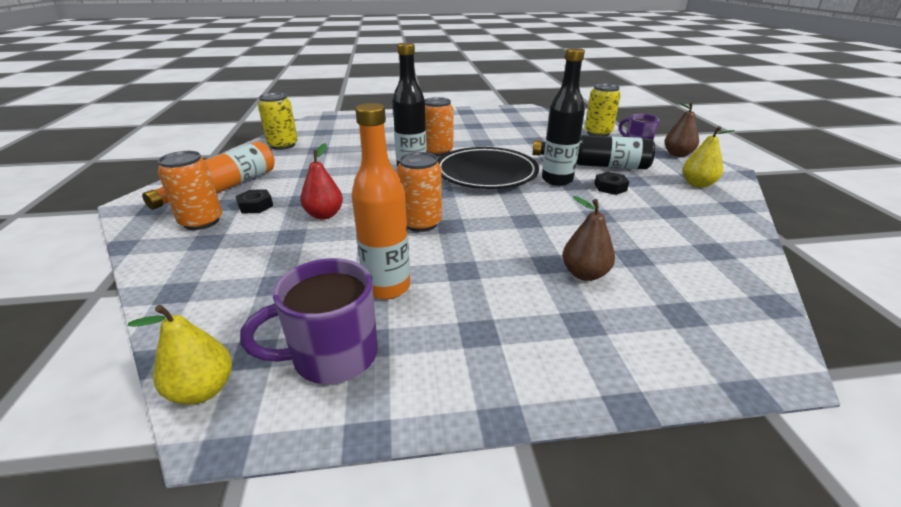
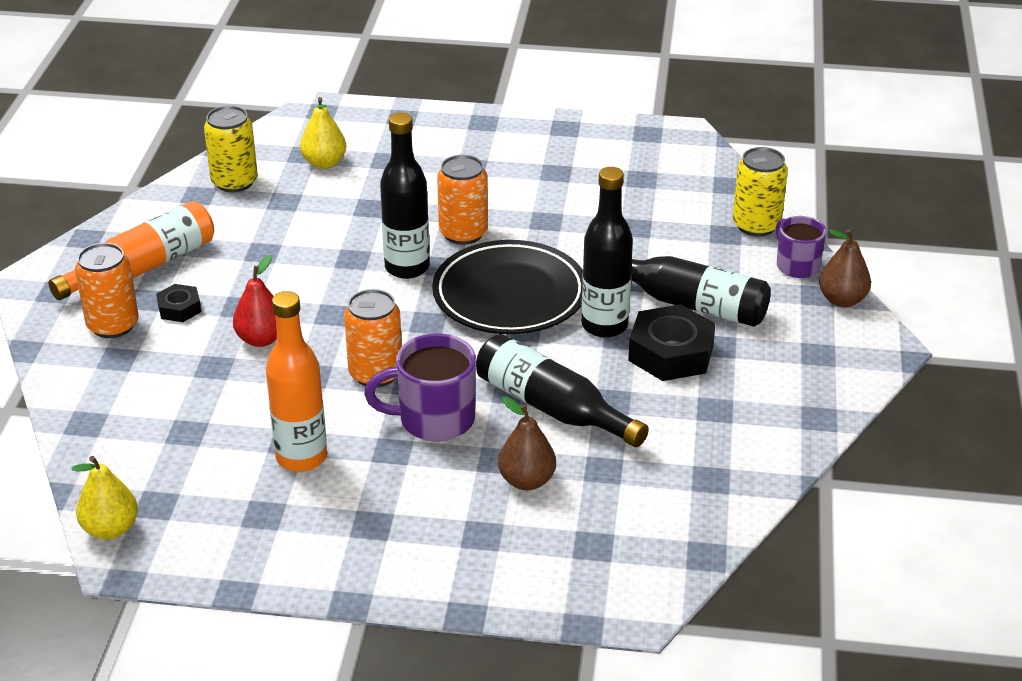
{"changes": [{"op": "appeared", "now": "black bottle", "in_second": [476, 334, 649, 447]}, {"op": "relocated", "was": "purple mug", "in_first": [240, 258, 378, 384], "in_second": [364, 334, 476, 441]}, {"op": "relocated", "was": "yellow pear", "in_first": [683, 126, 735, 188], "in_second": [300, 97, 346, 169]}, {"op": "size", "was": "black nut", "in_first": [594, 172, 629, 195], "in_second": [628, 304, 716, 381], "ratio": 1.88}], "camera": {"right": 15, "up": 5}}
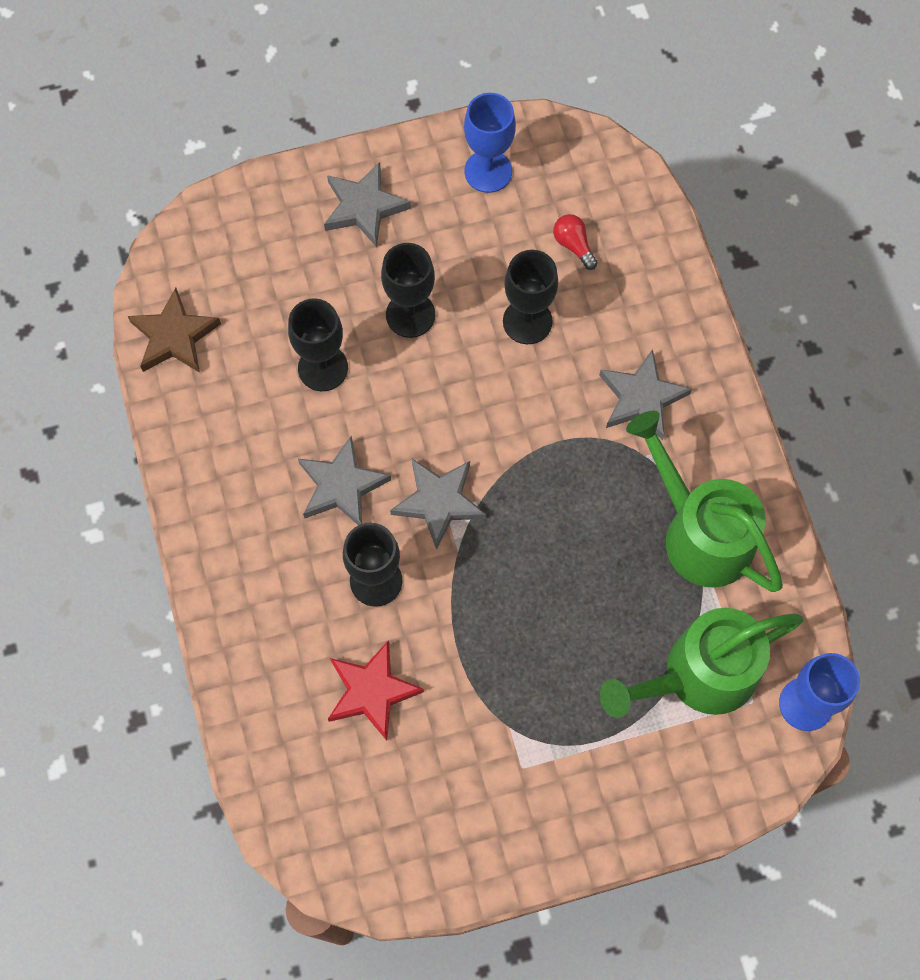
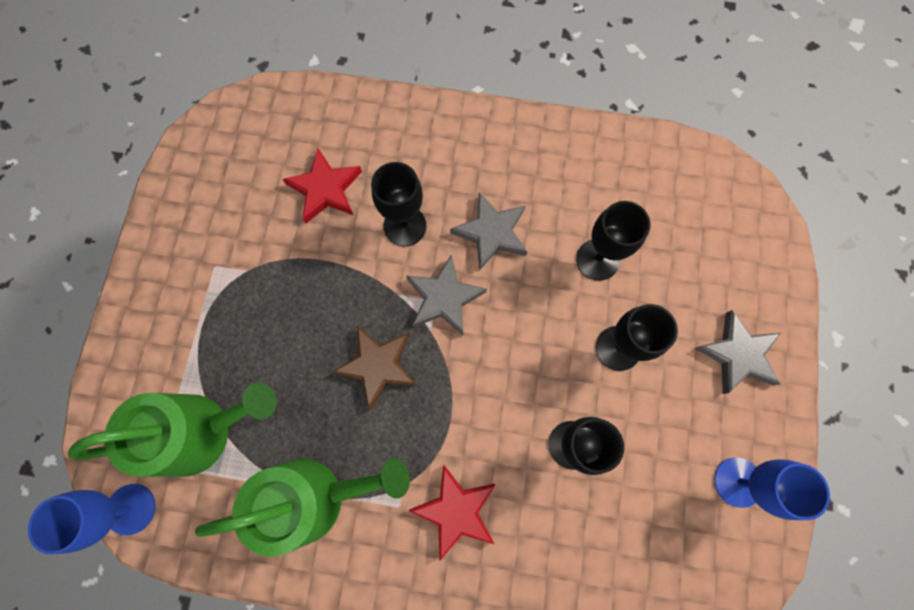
{"changes": [{"op": "missing", "was": "red light bulb", "in_first": [553, 214, 598, 270]}, {"op": "relocated", "was": "brown star", "in_first": [128, 287, 221, 373], "in_second": [332, 326, 417, 410]}, {"op": "colour", "was": "grey star", "now": "red star", "in_first": [599, 349, 692, 440], "in_second": [409, 465, 495, 560]}, {"op": "spun", "was": "green watering can", "in_first": [600, 608, 803, 718], "in_second": [68, 382, 277, 477], "clockwise": 75}], "camera": {"right": 115, "up": 5}}
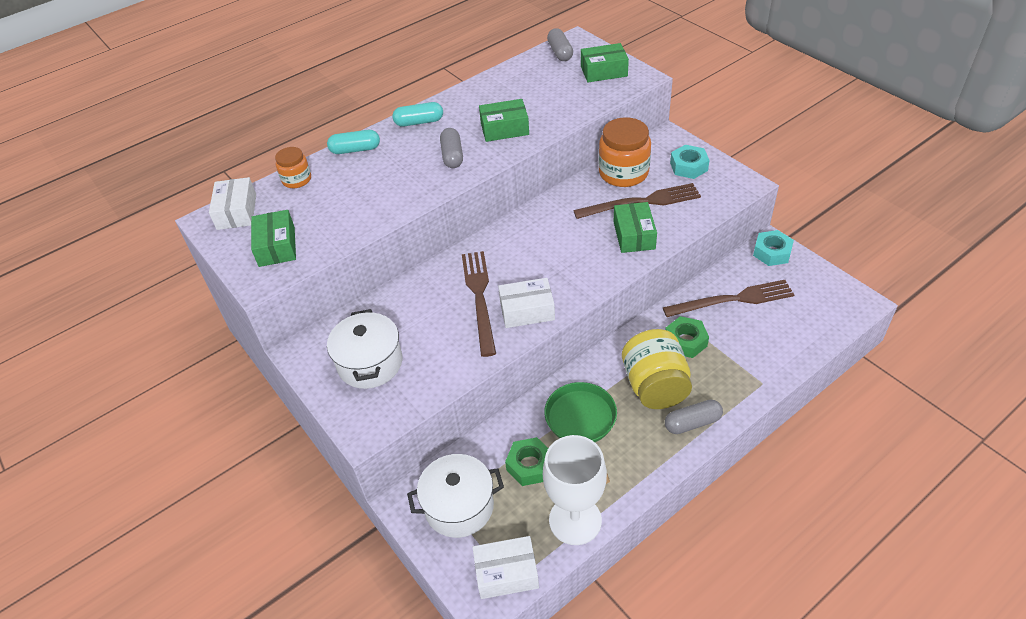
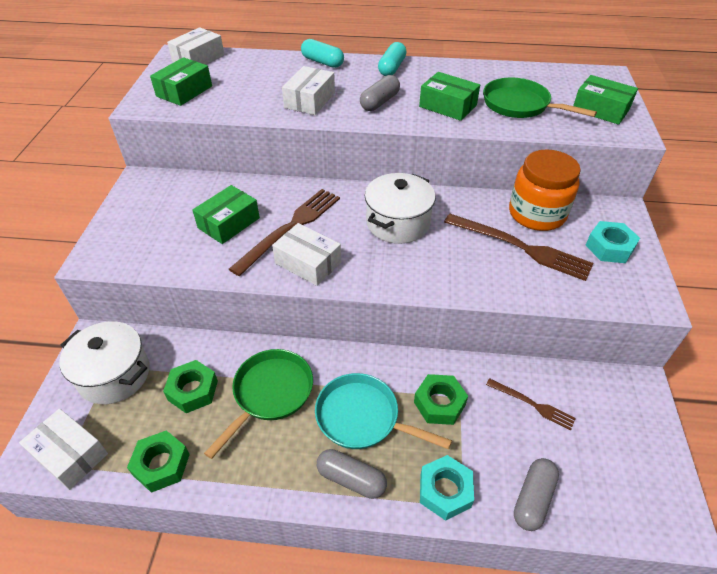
{"changes": [{"op": "missing", "was": "orange jar", "in_first": [275, 147, 311, 188]}, {"op": "appeared", "now": "white box", "in_second": [282, 66, 335, 115]}, {"op": "appeared", "now": "green pan", "in_second": [483, 78, 597, 118]}, {"op": "relocated", "was": "white pot", "in_first": [327, 309, 402, 389], "in_second": [365, 173, 435, 244]}, {"op": "relocated", "was": "grey capsule", "in_first": [547, 28, 573, 61], "in_second": [514, 458, 559, 531]}, {"op": "relocated", "was": "green box", "in_first": [614, 202, 657, 253], "in_second": [193, 185, 260, 244]}, {"op": "relocated", "was": "turquoise nut", "in_first": [753, 230, 794, 266], "in_second": [420, 455, 474, 521]}, {"op": "exchanged", "was": "white goblet", "now": "green nut", "in_first": [543, 435, 607, 545], "in_second": [127, 430, 190, 493]}, {"op": "exchanged", "was": "yellow jar", "now": "turquoise pan", "in_first": [622, 329, 692, 409], "in_second": [315, 373, 452, 449]}, {"op": "spun", "was": "turquoise capsule", "in_first": [392, 102, 443, 127], "in_second": [378, 42, 407, 76], "clockwise": 75}, {"op": "size", "was": "brown fork", "in_first": [663, 280, 794, 317], "in_second": [486, 378, 576, 431], "ratio": 0.55}], "camera": {"right": 40, "up": 0}}
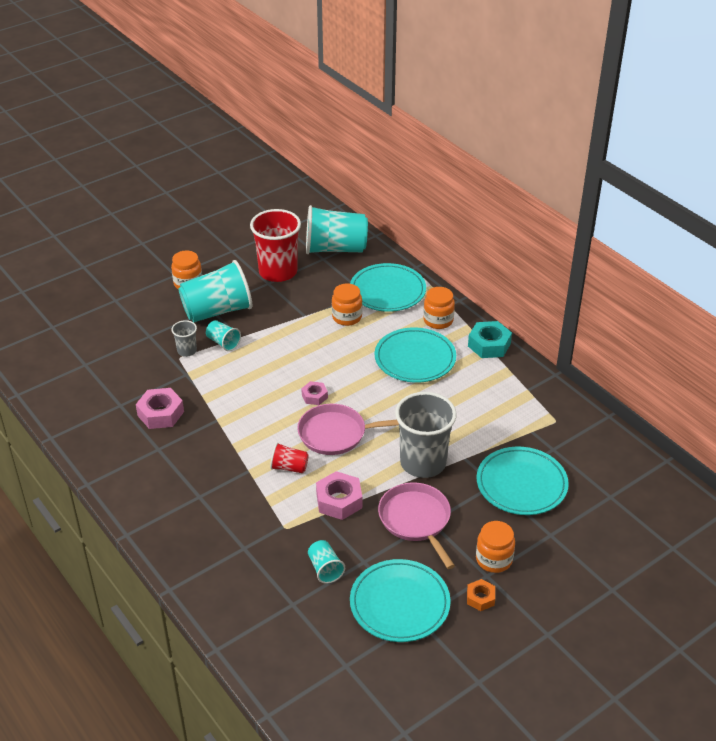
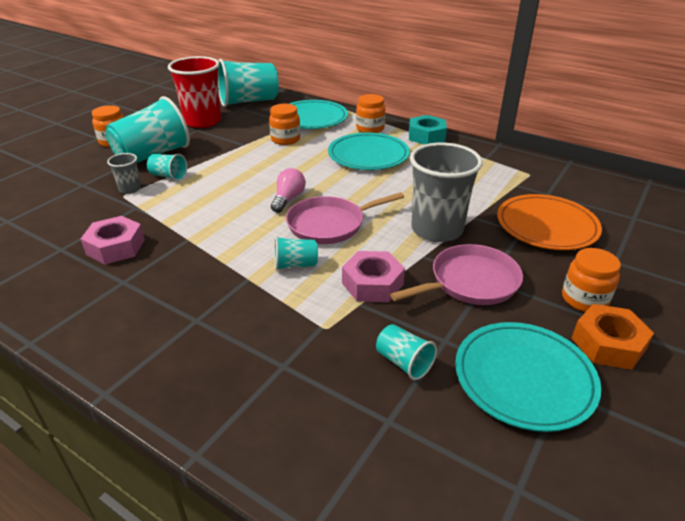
{"changes": [{"op": "exchanged", "was": "pink nut", "now": "pink light bulb", "in_first": [301, 381, 328, 405], "in_second": [271, 168, 306, 213]}, {"op": "colour", "was": "red cup", "now": "turquoise cup", "in_first": [270, 442, 309, 473], "in_second": [274, 236, 318, 270]}, {"op": "colour", "was": "turquoise plate", "now": "orange plate", "in_first": [477, 446, 569, 515], "in_second": [497, 194, 602, 250]}, {"op": "spun", "was": "pink pan", "in_first": [378, 482, 455, 569], "in_second": [390, 244, 523, 305], "clockwise": 105}, {"op": "size", "was": "orange nut", "in_first": [467, 579, 495, 611], "in_second": [572, 304, 654, 370], "ratio": 1.7}], "camera": {"right": -20, "up": -5}}
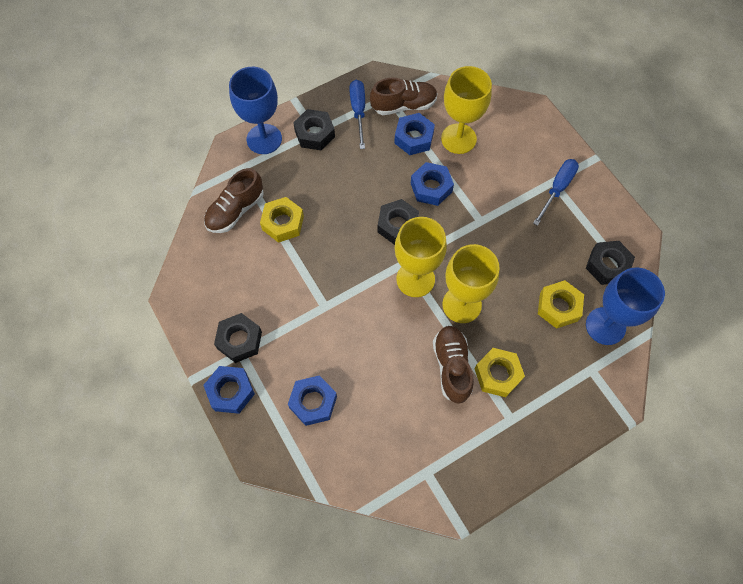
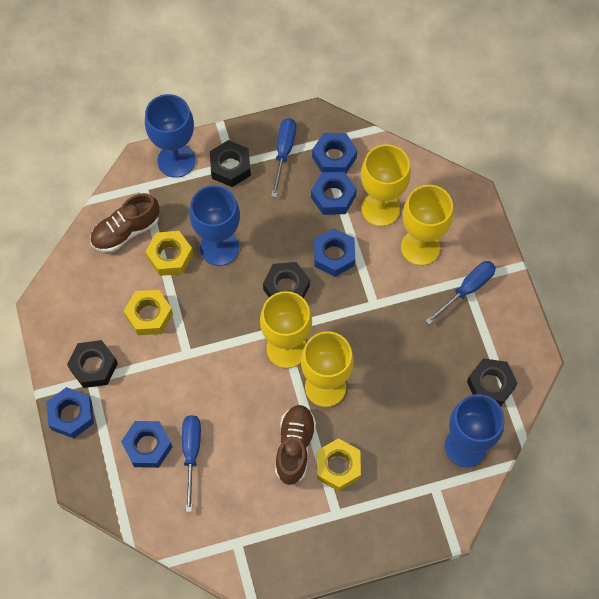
{"changes": [{"op": "appeared", "now": "blue screwdriver", "in_second": [182, 415, 201, 512]}, {"op": "appeared", "now": "blue goblet", "in_second": [189, 185, 240, 266]}, {"op": "appeared", "now": "yellow goblet", "in_second": [401, 185, 453, 265]}, {"op": "relocated", "was": "yellow nut", "in_first": [538, 280, 584, 329], "in_second": [124, 290, 173, 335]}, {"op": "exchanged", "was": "brown shoe", "now": "blue nut", "in_first": [370, 78, 438, 115], "in_second": [312, 133, 357, 173]}], "camera": {"right": 15, "up": 0}}
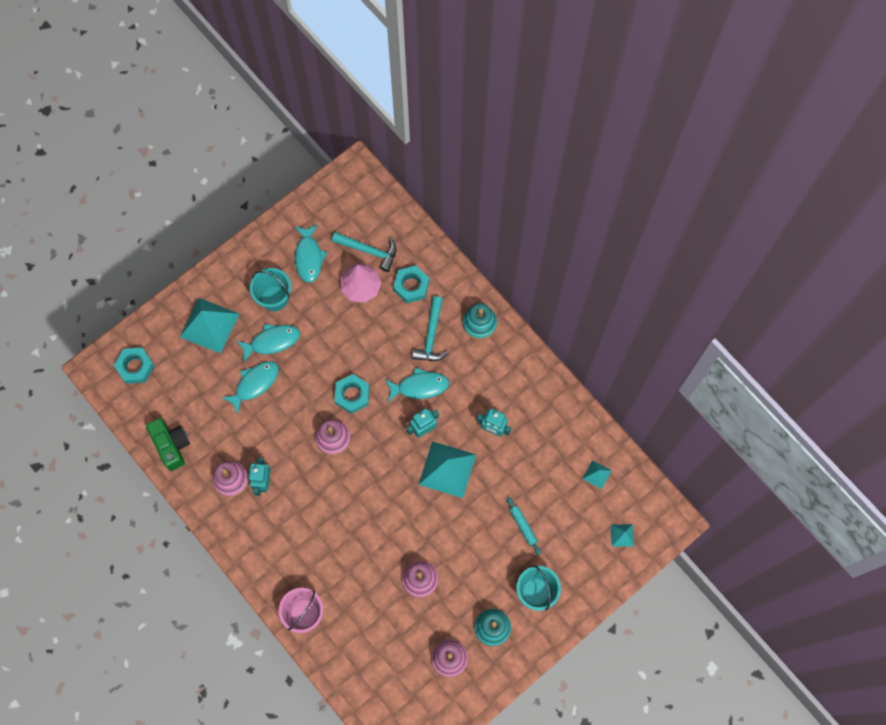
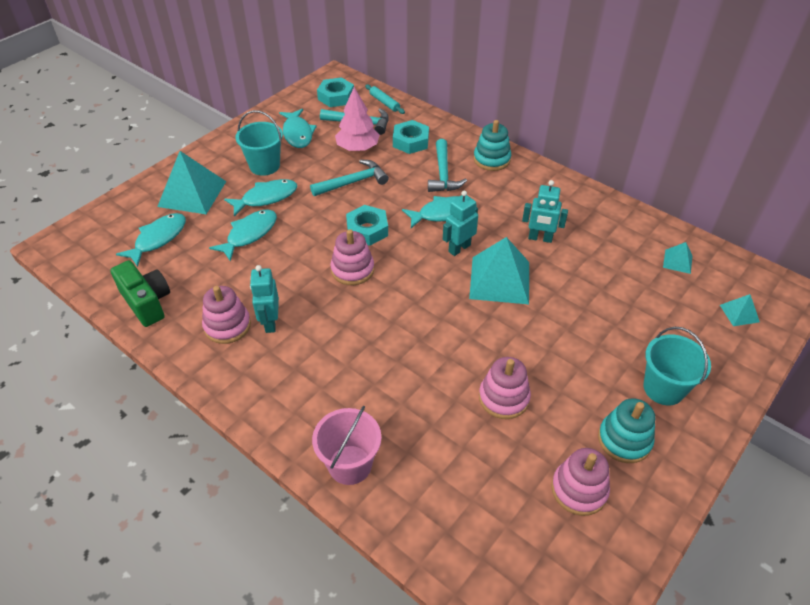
{"changes": [{"op": "appeared", "now": "turquoise fish", "in_second": [116, 213, 186, 267]}, {"op": "appeared", "now": "turquoise hammer", "in_second": [310, 160, 389, 196]}, {"op": "relocated", "was": "turquoise nut", "in_first": [114, 347, 155, 384], "in_second": [317, 77, 354, 107]}, {"op": "relocated", "was": "turquoise rolling pin", "in_first": [507, 497, 541, 555], "in_second": [365, 84, 405, 114]}], "camera": {"right": -10, "up": -25}}
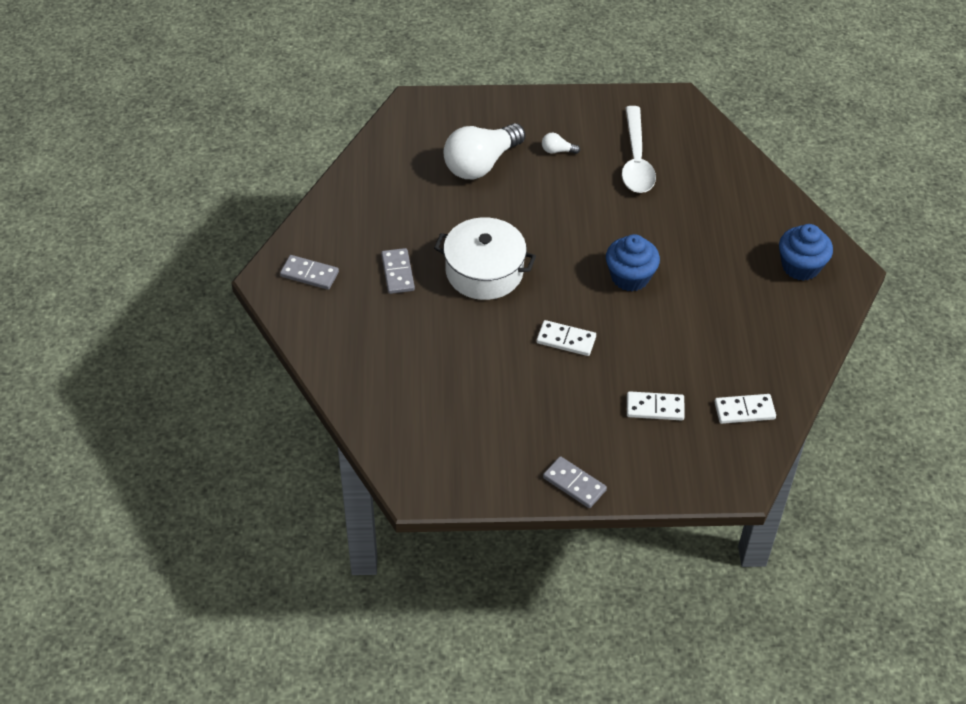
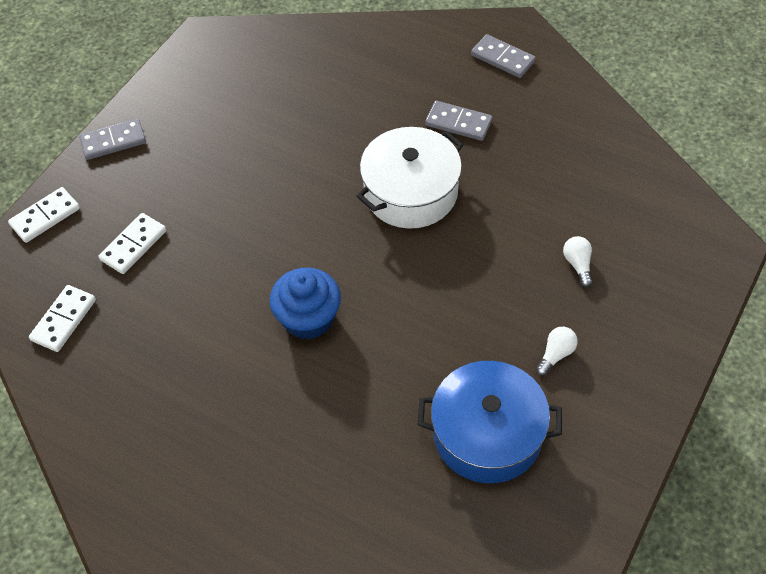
{"changes": [{"op": "missing", "was": "blue cupcake", "in_first": [779, 224, 833, 281]}, {"op": "relocated", "was": "white domino", "in_first": [537, 320, 596, 356], "in_second": [8, 187, 80, 243]}, {"op": "exchanged", "was": "white spoon", "now": "blue pot", "in_first": [622, 106, 656, 193], "in_second": [418, 361, 562, 483]}, {"op": "spun", "was": "grey domino", "in_first": [280, 255, 339, 290], "in_second": [471, 34, 536, 78], "clockwise": 75}, {"op": "size", "was": "white light bulb", "in_first": [443, 123, 525, 179], "in_second": [563, 236, 593, 287], "ratio": 0.4}], "camera": {"right": 125, "up": 5}}
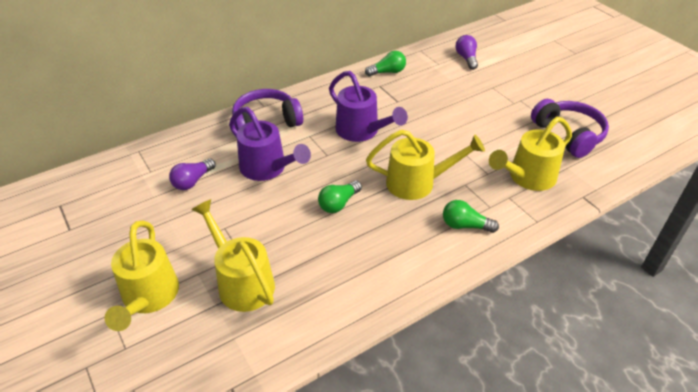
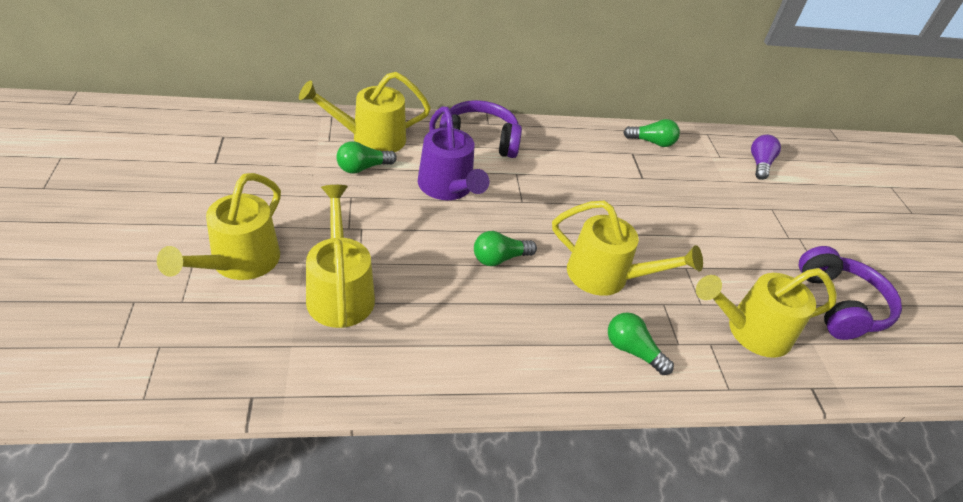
{"changes": [{"op": "missing", "was": "purple watering can", "in_first": [329, 71, 408, 142]}, {"op": "appeared", "now": "yellow watering can", "in_second": [299, 72, 431, 152]}, {"op": "colour", "was": "purple light bulb", "now": "green light bulb", "in_first": [169, 158, 216, 190], "in_second": [336, 141, 397, 174]}], "camera": {"right": 20, "up": 0}}
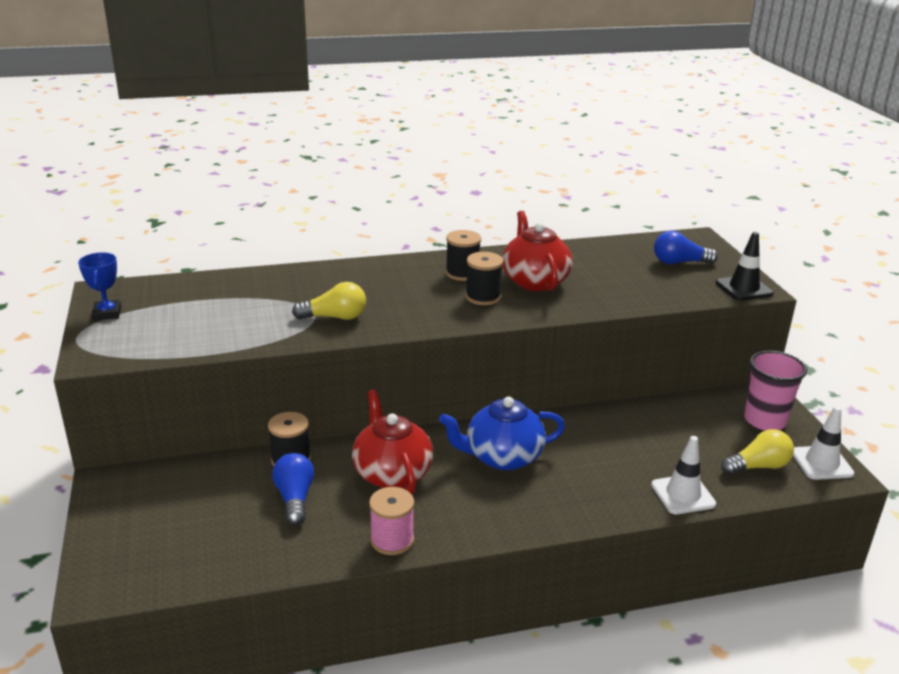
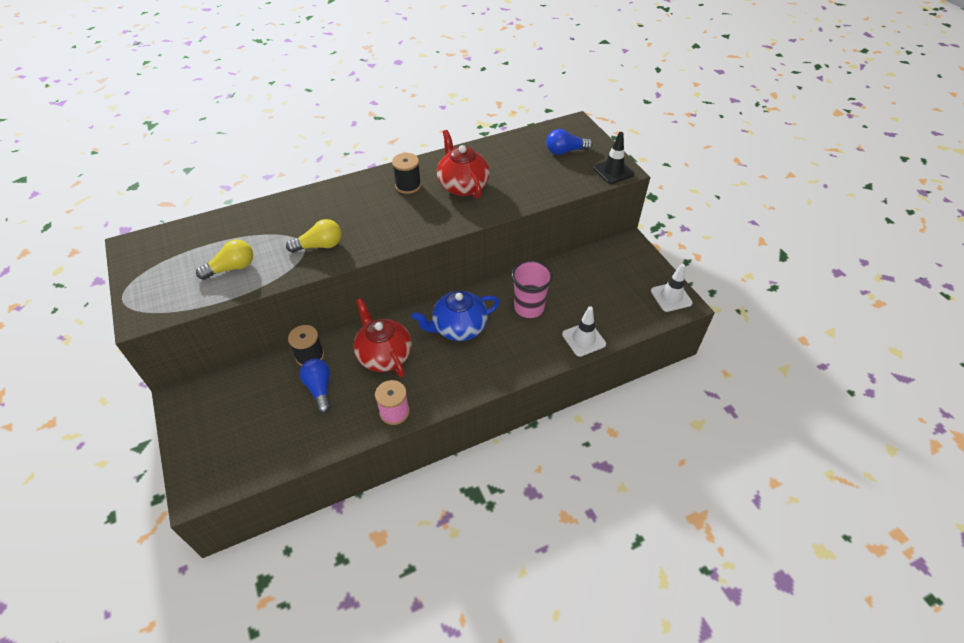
{"changes": [{"op": "missing", "was": "blue trophy", "in_first": [78, 252, 121, 320]}, {"op": "missing", "was": "black spool", "in_first": [465, 252, 503, 305]}, {"op": "relocated", "was": "yellow light bulb", "in_first": [721, 429, 794, 475], "in_second": [196, 239, 253, 280]}, {"op": "relocated", "was": "pink cup", "in_first": [744, 351, 807, 431], "in_second": [511, 260, 553, 318]}], "camera": {"right": -10, "up": 20}}
